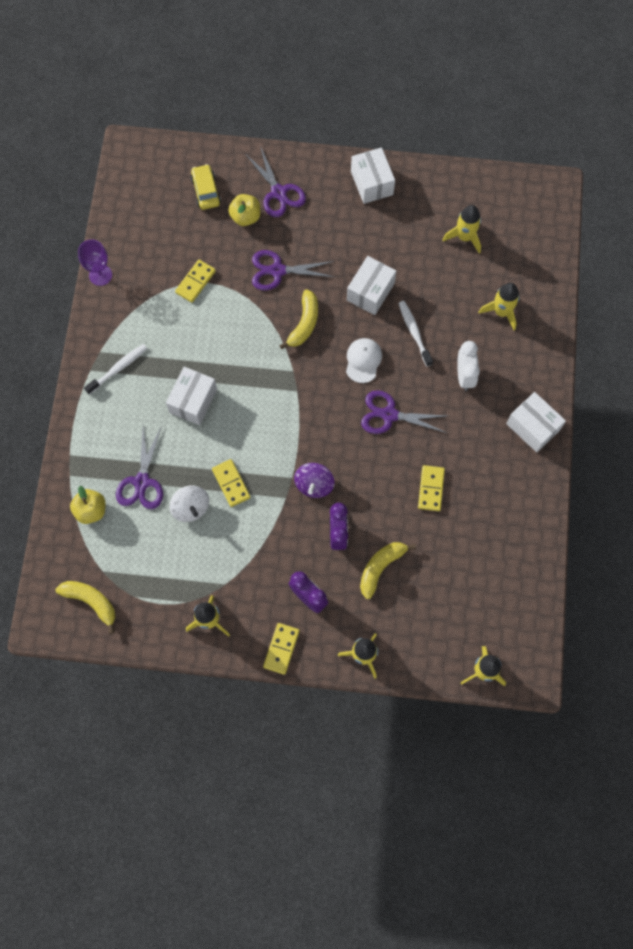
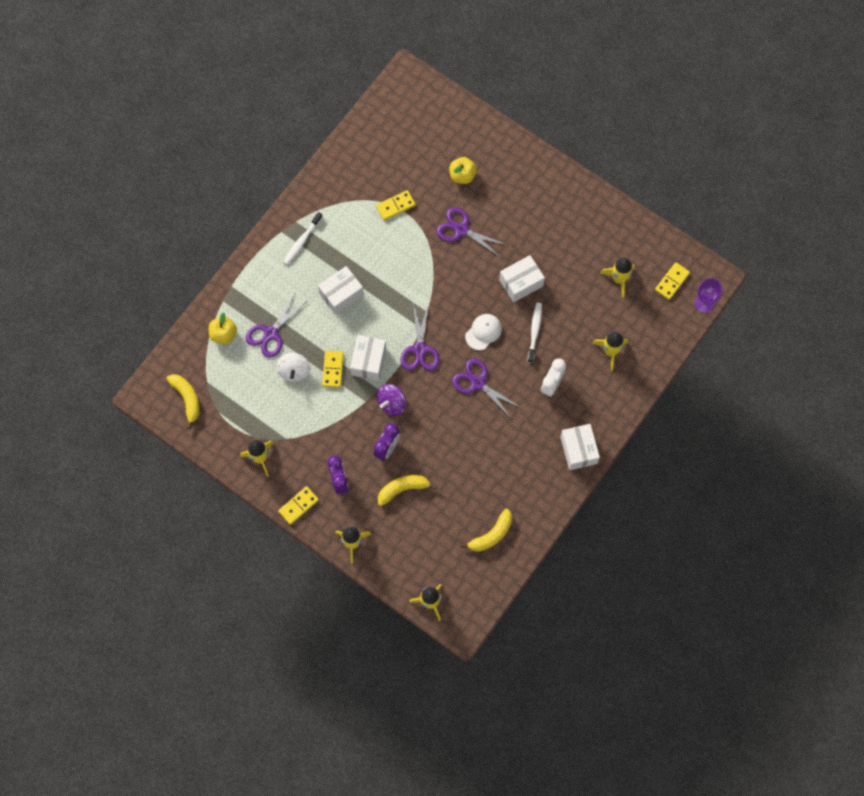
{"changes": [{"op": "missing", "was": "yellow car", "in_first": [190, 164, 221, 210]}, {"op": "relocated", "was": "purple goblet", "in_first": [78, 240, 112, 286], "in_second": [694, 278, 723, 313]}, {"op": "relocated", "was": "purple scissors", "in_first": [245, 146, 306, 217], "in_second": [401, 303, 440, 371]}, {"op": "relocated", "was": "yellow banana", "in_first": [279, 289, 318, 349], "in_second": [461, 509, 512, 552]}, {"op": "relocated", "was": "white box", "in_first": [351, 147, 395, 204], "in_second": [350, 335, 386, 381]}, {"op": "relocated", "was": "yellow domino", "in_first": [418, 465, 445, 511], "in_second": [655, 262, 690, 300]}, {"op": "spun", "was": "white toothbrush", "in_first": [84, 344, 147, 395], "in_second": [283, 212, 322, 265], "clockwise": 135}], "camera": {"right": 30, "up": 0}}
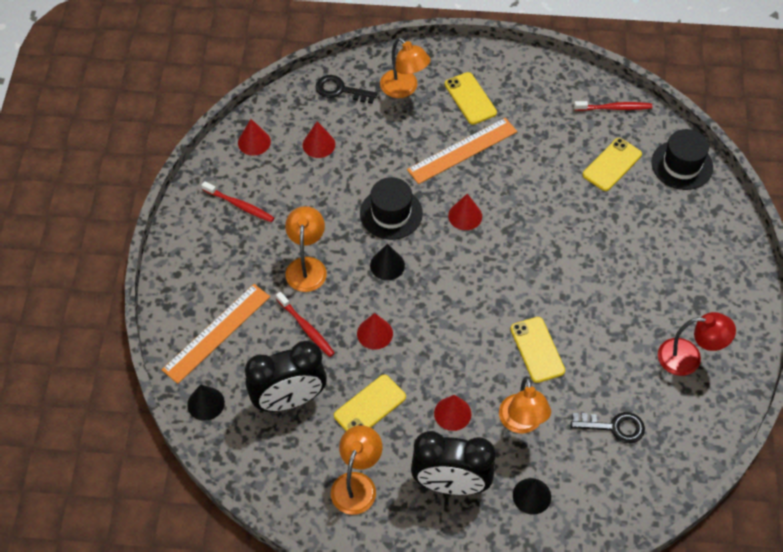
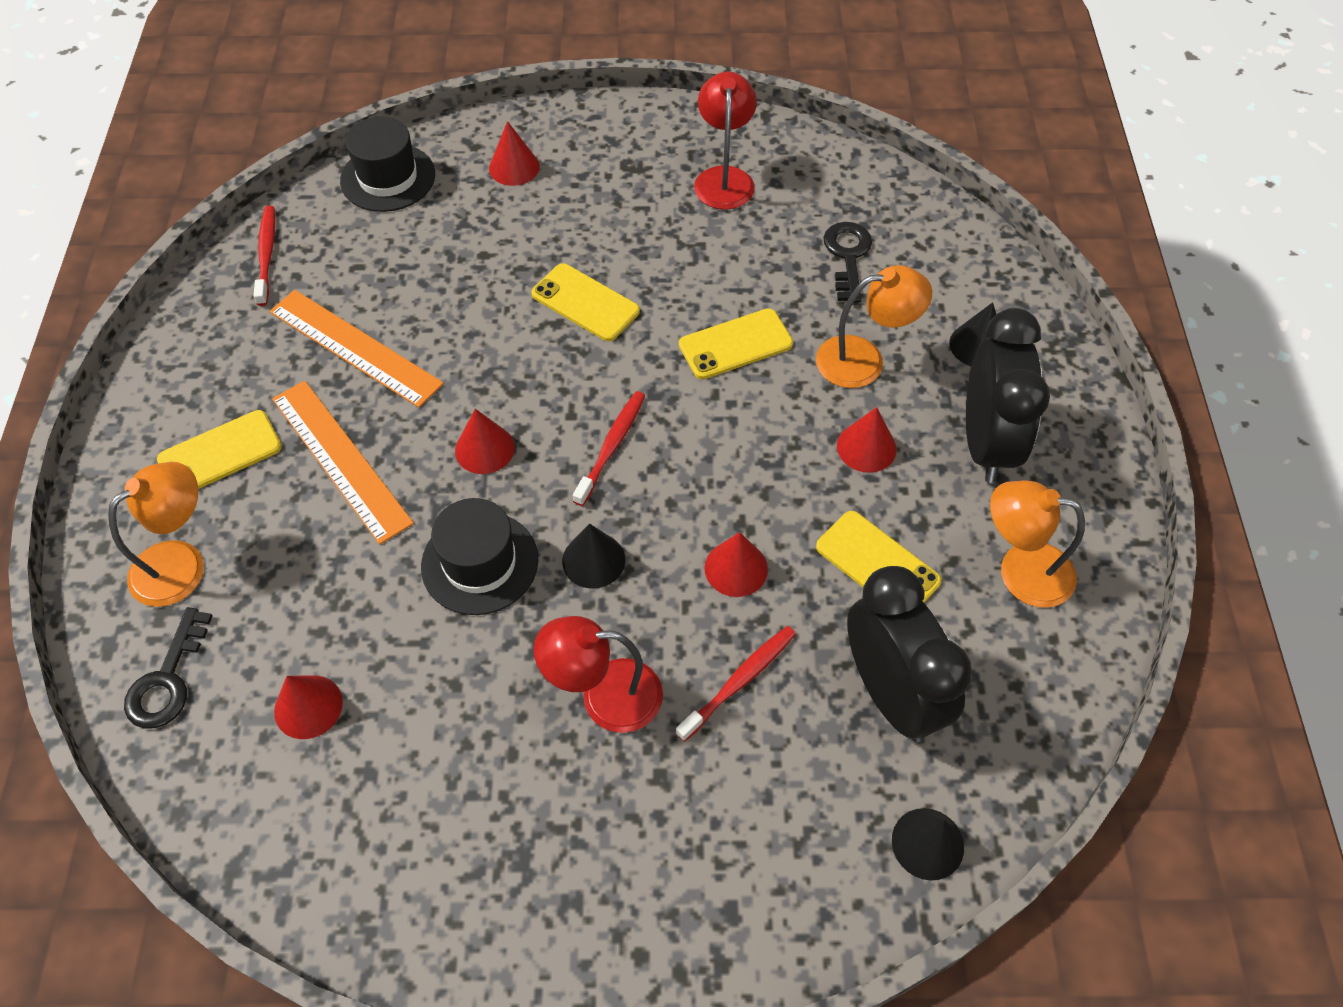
{"changes": [{"op": "relocated", "was": "orange ruler", "in_first": [162, 284, 270, 384], "in_second": [269, 290, 444, 408]}, {"op": "relocated", "was": "red toothbrush", "in_first": [201, 181, 274, 222], "in_second": [573, 391, 645, 506]}, {"op": "relocated", "was": "red cone", "in_first": [238, 119, 271, 156], "in_second": [489, 121, 540, 186]}, {"op": "relocated", "was": "yellow phone", "in_first": [583, 138, 642, 191], "in_second": [532, 263, 640, 341]}, {"op": "colour", "was": "orange lamp", "now": "red lamp", "in_first": [285, 206, 327, 292], "in_second": [534, 616, 663, 733]}], "camera": {"right": -95, "up": 0}}
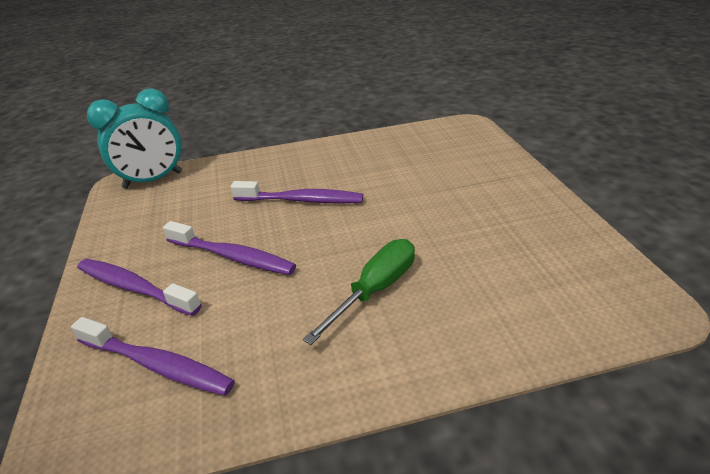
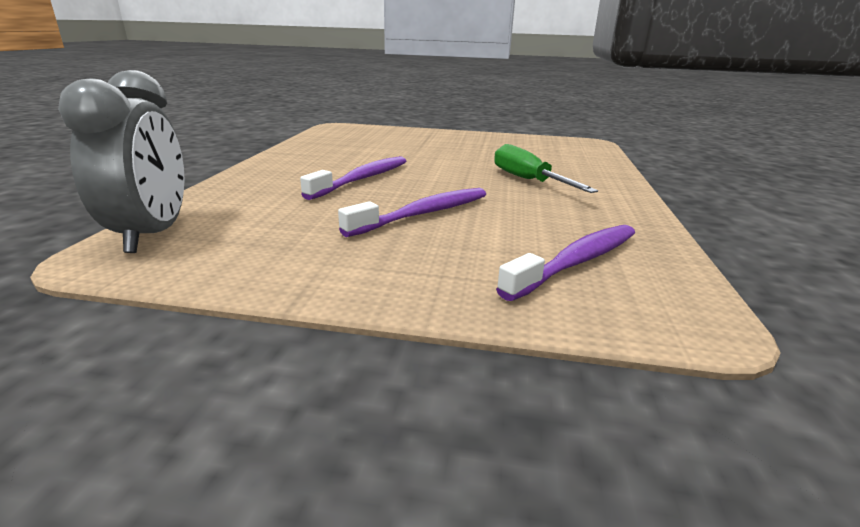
{"changes": [{"op": "missing", "was": "purple toothbrush", "in_first": [77, 259, 202, 316]}, {"op": "colour", "was": "turquoise clock", "now": "grey clock", "in_first": [87, 88, 182, 189], "in_second": [58, 70, 185, 253]}], "camera": {"right": -70, "up": -10}}
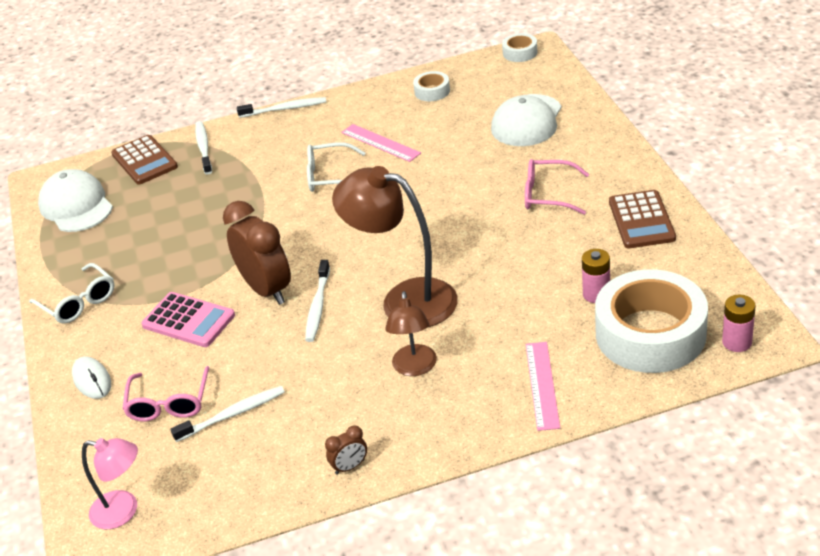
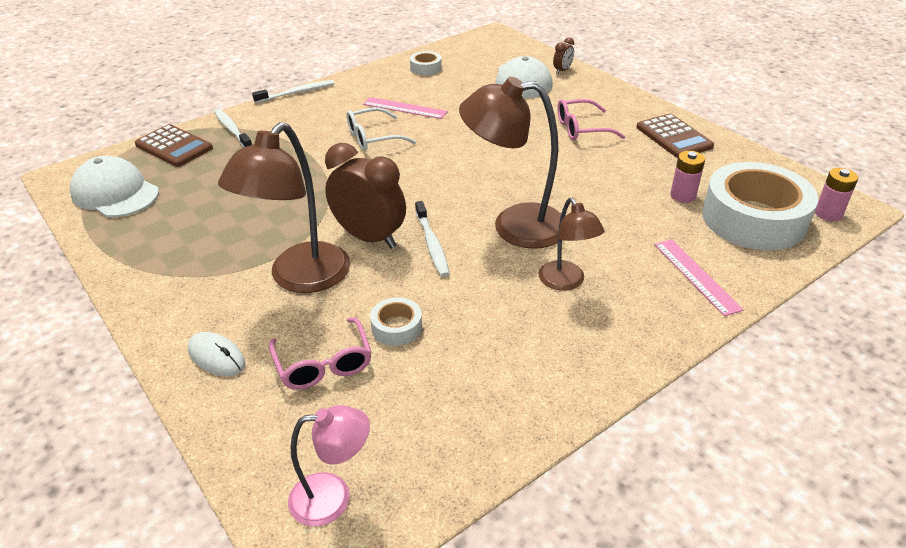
{"changes": [{"op": "missing", "was": "white glasses", "in_first": [29, 263, 114, 324]}, {"op": "missing", "was": "white toothbrush", "in_first": [170, 386, 285, 442]}, {"op": "relocated", "was": "brown clock", "in_first": [325, 425, 367, 474], "in_second": [553, 38, 574, 74]}, {"op": "relocated", "was": "white tape", "in_first": [502, 33, 538, 62], "in_second": [370, 297, 422, 346]}, {"op": "exchanged", "was": "pink calculator", "now": "brown lamp", "in_first": [141, 292, 235, 347], "in_second": [218, 122, 350, 293]}], "camera": {"right": -25, "up": 0}}
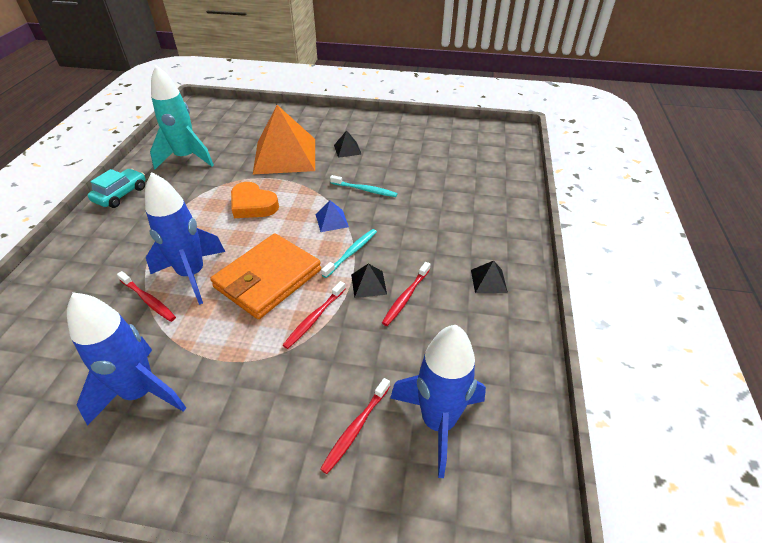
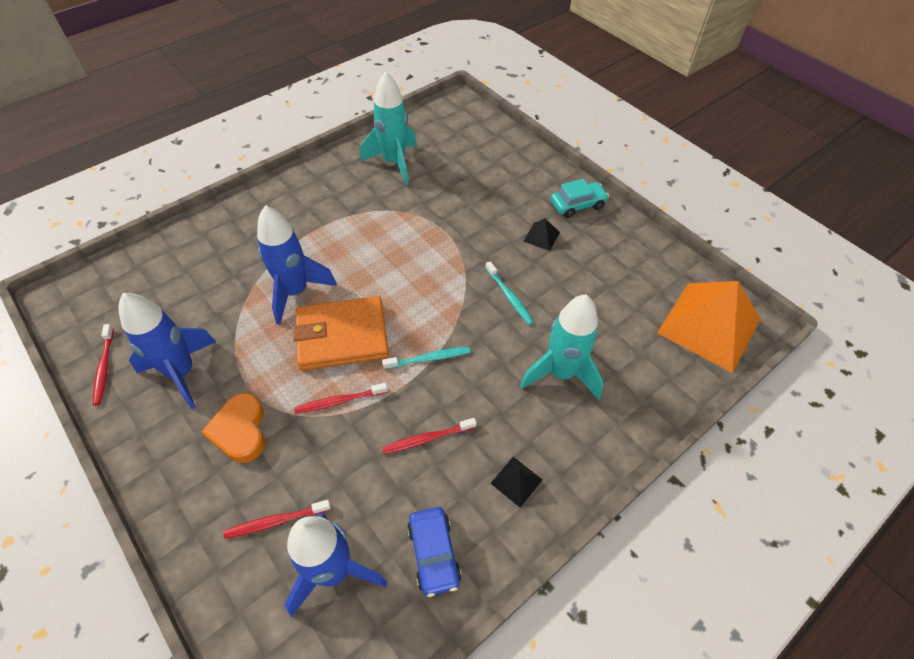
{"changes": [{"op": "missing", "was": "blue pyramid", "in_first": [316, 201, 349, 232]}, {"op": "missing", "was": "black pyramid", "in_first": [351, 264, 387, 298]}, {"op": "appeared", "now": "blue car", "in_second": [407, 507, 462, 597]}, {"op": "appeared", "now": "turquoise rocket", "in_second": [520, 294, 604, 400]}, {"op": "relocated", "was": "turquoise car", "in_first": [88, 169, 146, 208], "in_second": [551, 179, 609, 218]}, {"op": "relocated", "was": "red toothbrush", "in_first": [117, 271, 176, 322], "in_second": [93, 324, 114, 405]}, {"op": "relocated", "was": "orange heart", "in_first": [231, 182, 279, 218], "in_second": [201, 393, 265, 463]}, {"op": "relocated", "was": "orange pyramid", "in_first": [253, 105, 315, 174], "in_second": [657, 281, 760, 373]}], "camera": {"right": 40, "up": 10}}
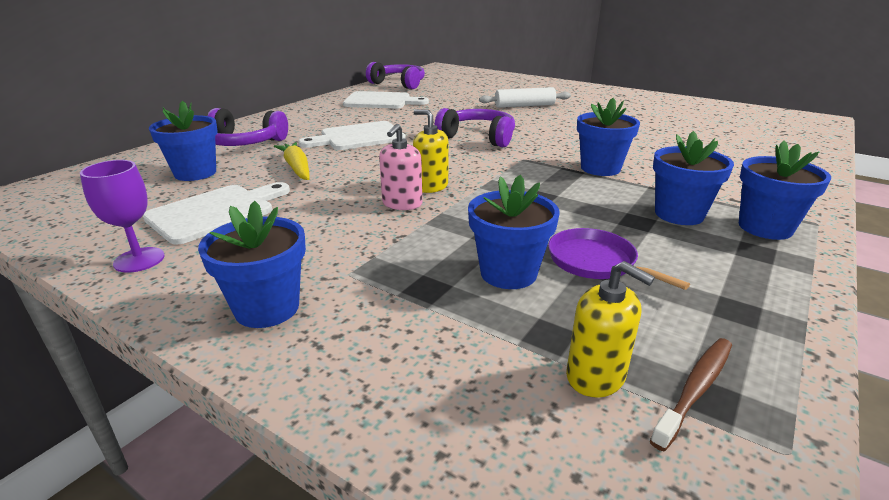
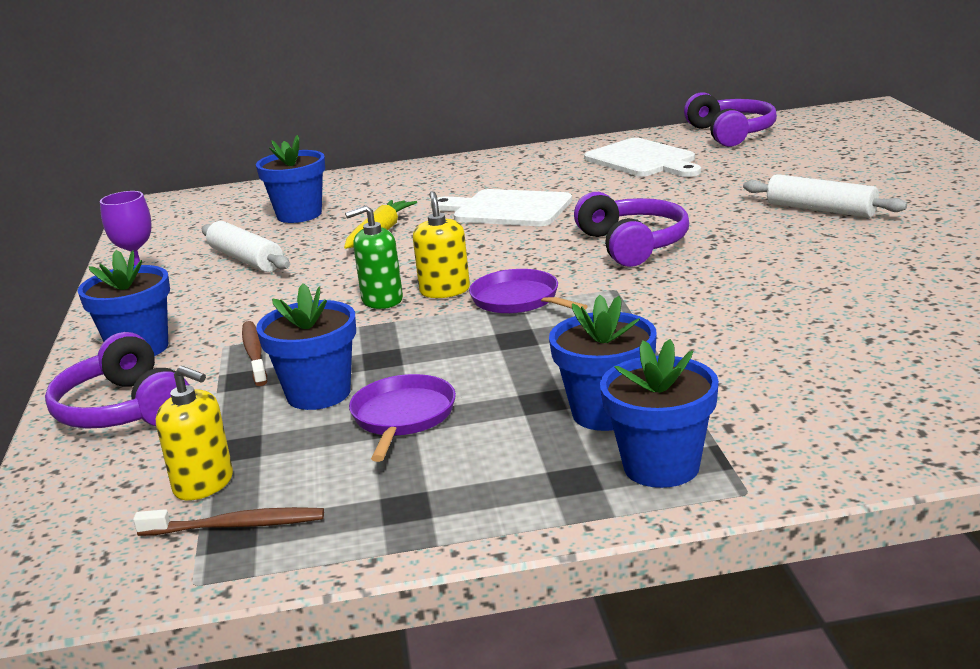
{"changes": [{"op": "missing", "was": "blue flower pot", "in_first": [577, 98, 640, 176]}, {"op": "appeared", "now": "brown toothbrush", "in_second": [242, 321, 267, 386]}, {"op": "appeared", "now": "purple pan", "in_second": [469, 269, 588, 314]}, {"op": "relocated", "was": "purple headphones", "in_first": [207, 108, 288, 146], "in_second": [45, 332, 190, 429]}, {"op": "exchanged", "was": "white cutting board", "now": "white rolling pin", "in_first": [143, 182, 290, 245], "in_second": [202, 221, 290, 272]}, {"op": "colour", "was": "pink soap dispenser", "now": "green soap dispenser", "in_first": [379, 124, 422, 210], "in_second": [345, 205, 403, 309]}, {"op": "spun", "was": "yellow soap dispenser", "in_first": [566, 261, 655, 398], "in_second": [156, 366, 233, 501], "clockwise": -60}], "camera": {"right": 50, "up": -5}}
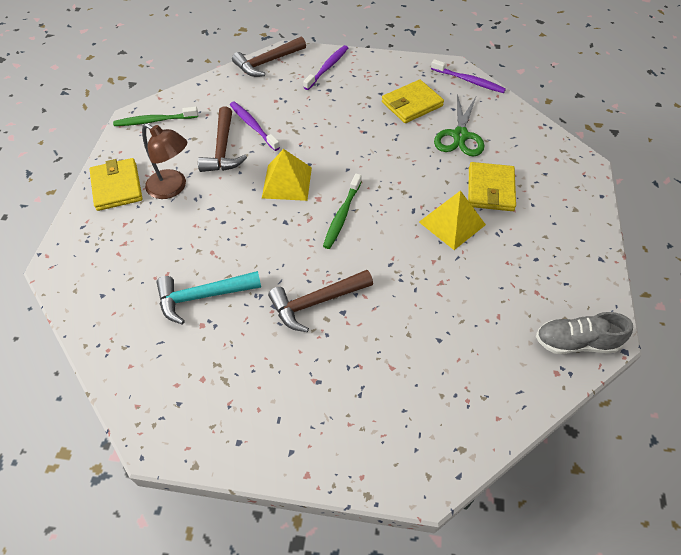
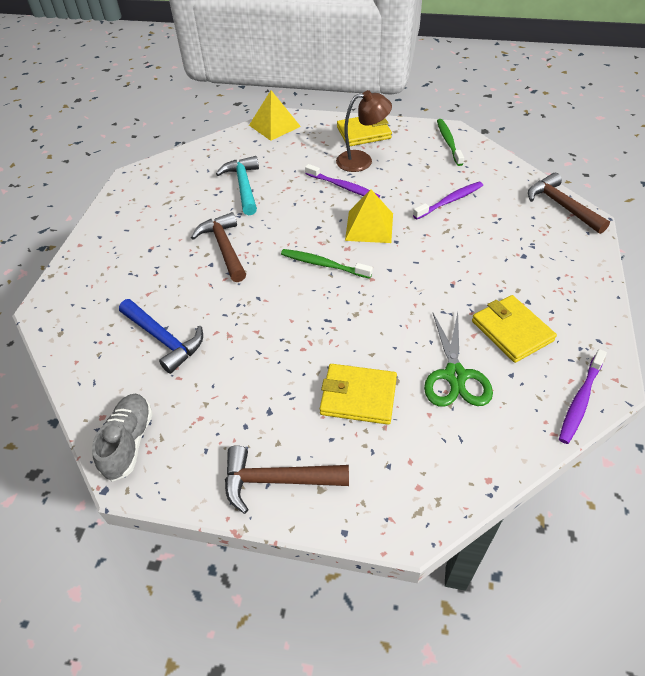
{"changes": [{"op": "appeared", "now": "blue hammer", "in_second": [119, 299, 203, 374]}, {"op": "relocated", "was": "brown hammer", "in_first": [198, 106, 247, 172], "in_second": [225, 445, 349, 514]}, {"op": "relocated", "was": "purple toothbrush", "in_first": [303, 45, 348, 90], "in_second": [305, 164, 380, 198]}, {"op": "relocated", "was": "yellow pyramid", "in_first": [419, 190, 486, 250], "in_second": [249, 90, 301, 141]}, {"op": "spun", "was": "brown lamp", "in_first": [142, 123, 187, 199], "in_second": [336, 90, 392, 172], "clockwise": -135}, {"op": "spun", "was": "green scissors", "in_first": [434, 94, 484, 156], "in_second": [424, 313, 493, 407], "clockwise": -105}], "camera": {"right": 95, "up": -5}}
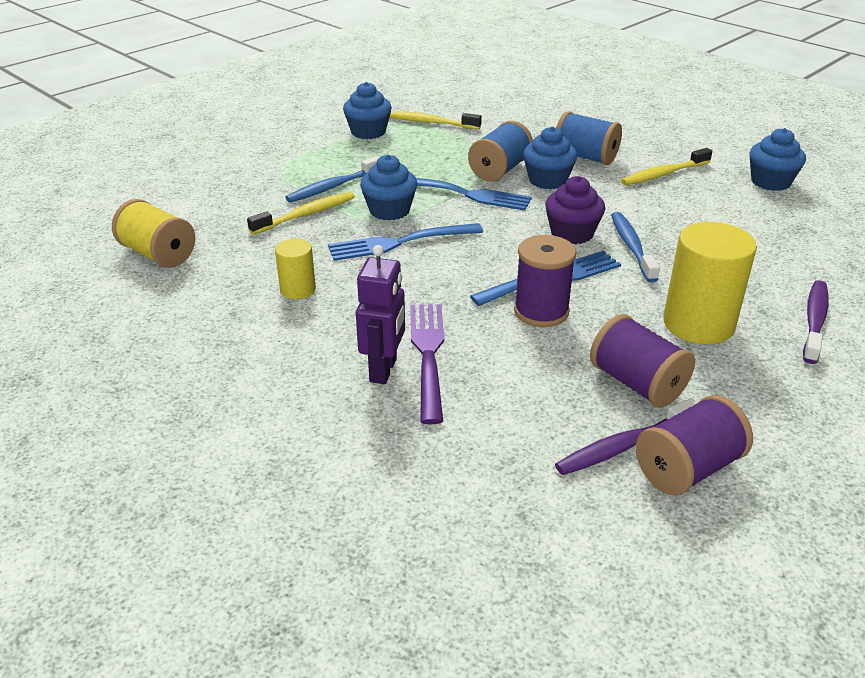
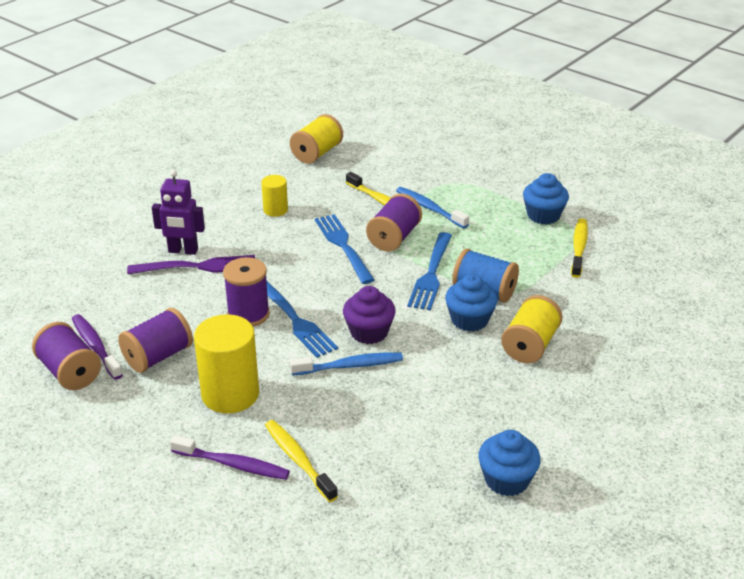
{"changes": [{"op": "relocated", "was": "yellow toothbrush", "in_first": [621, 148, 712, 185], "in_second": [265, 420, 338, 502]}, {"op": "exchanged", "was": "blue cupcake", "now": "purple spool", "in_first": [360, 155, 417, 221], "in_second": [366, 194, 422, 252]}, {"op": "colour", "was": "blue spool", "now": "yellow spool", "in_first": [556, 111, 622, 165], "in_second": [501, 295, 563, 363]}], "camera": {"right": 85, "up": 0}}
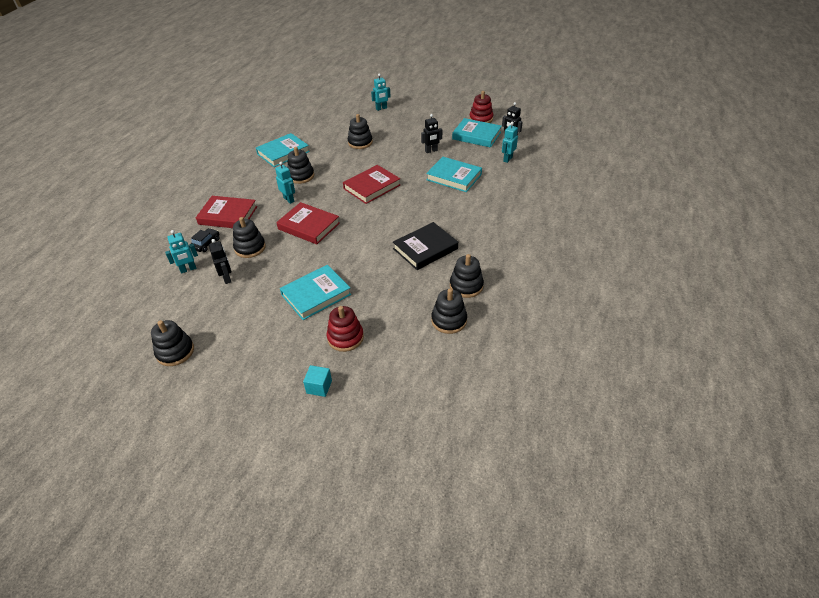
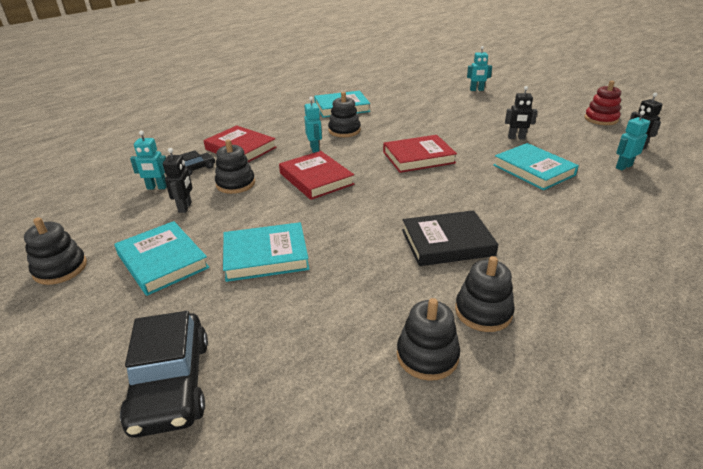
{"changes": [{"op": "missing", "was": "red stacking toy", "in_first": [327, 306, 364, 352]}, {"op": "missing", "was": "black stacking toy", "in_first": [348, 114, 373, 149]}, {"op": "relocated", "was": "turquoise book", "in_first": [452, 118, 502, 148], "in_second": [114, 221, 209, 296]}, {"op": "exchanged", "was": "turquoise cube", "now": "black car", "in_first": [303, 365, 332, 397], "in_second": [120, 311, 208, 438]}], "camera": {"right": 25, "up": -10}}
